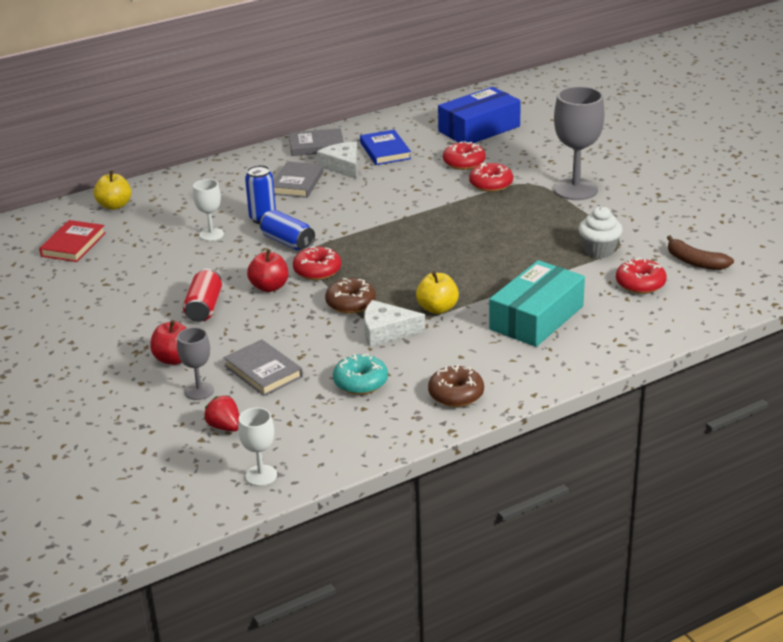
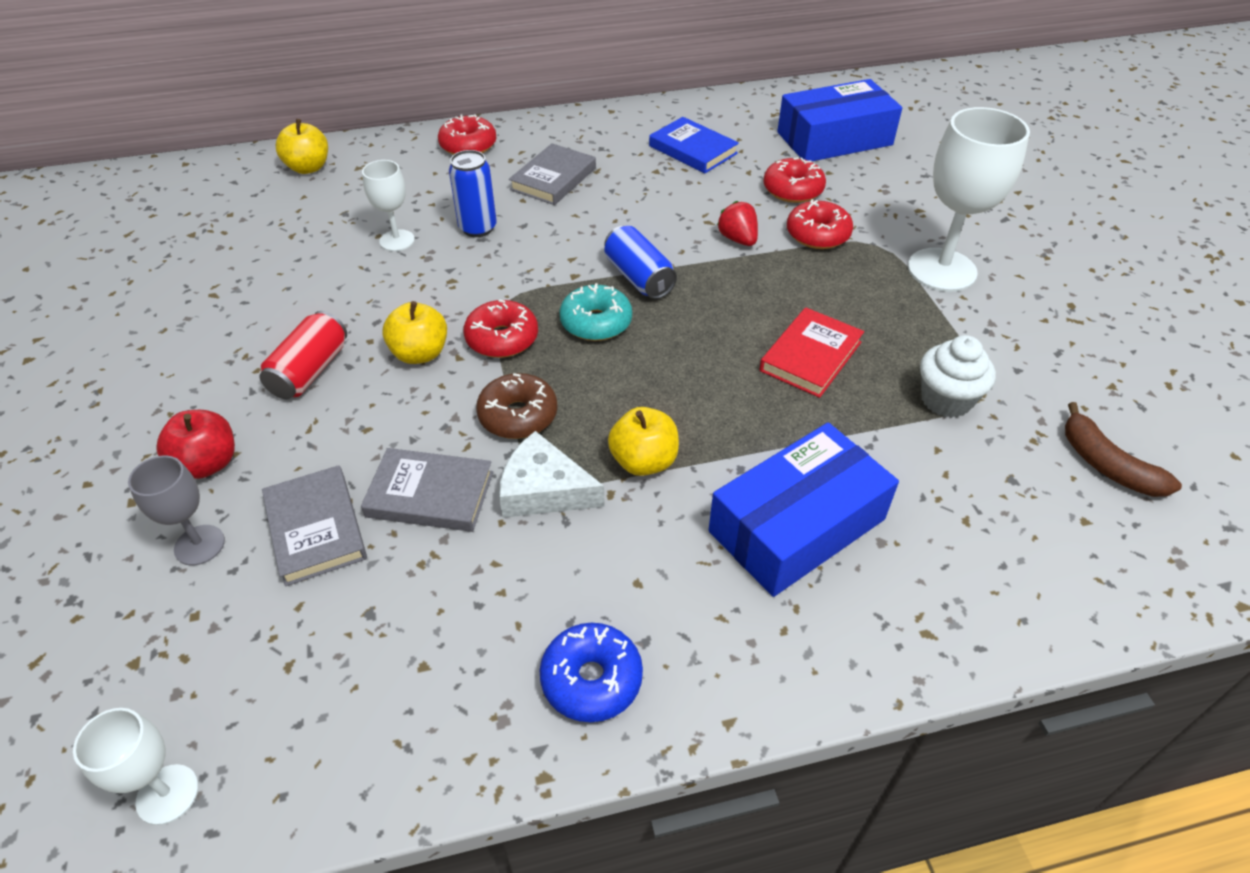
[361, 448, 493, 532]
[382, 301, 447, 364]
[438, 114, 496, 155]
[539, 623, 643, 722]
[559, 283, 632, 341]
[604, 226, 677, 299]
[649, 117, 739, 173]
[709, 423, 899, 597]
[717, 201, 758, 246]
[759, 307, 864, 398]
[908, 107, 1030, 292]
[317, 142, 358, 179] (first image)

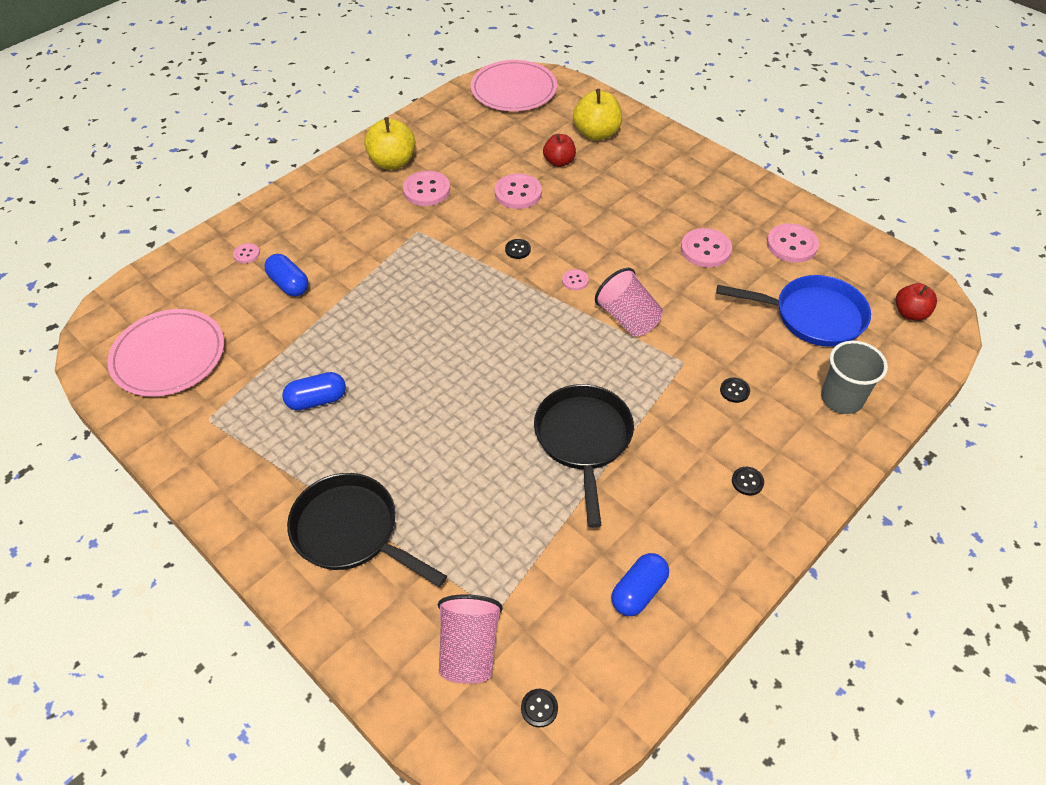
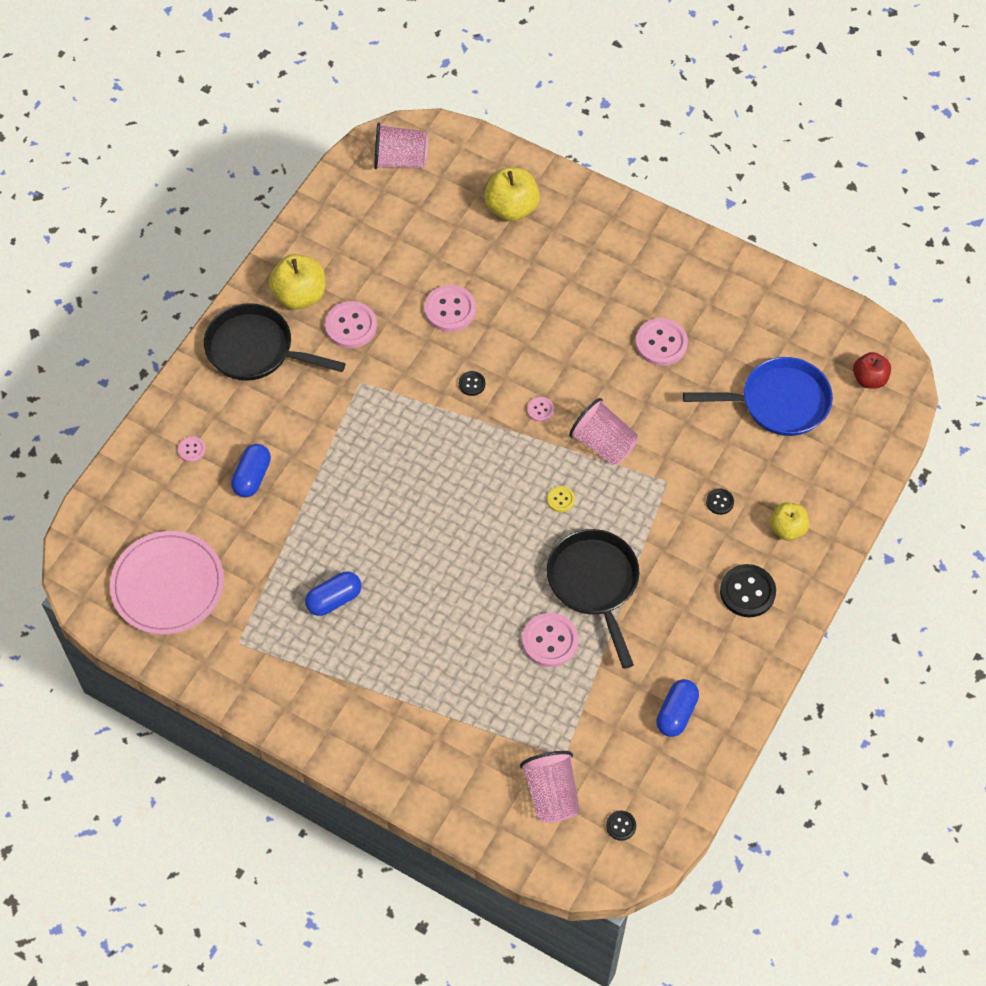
[204, 303, 346, 381]
[231, 444, 271, 497]
[374, 122, 428, 169]
[522, 613, 578, 667]
[547, 486, 575, 512]
[720, 564, 776, 617]
[770, 503, 809, 541]
[543, 134, 576, 167] (first image)
[821, 341, 888, 414] (first image)

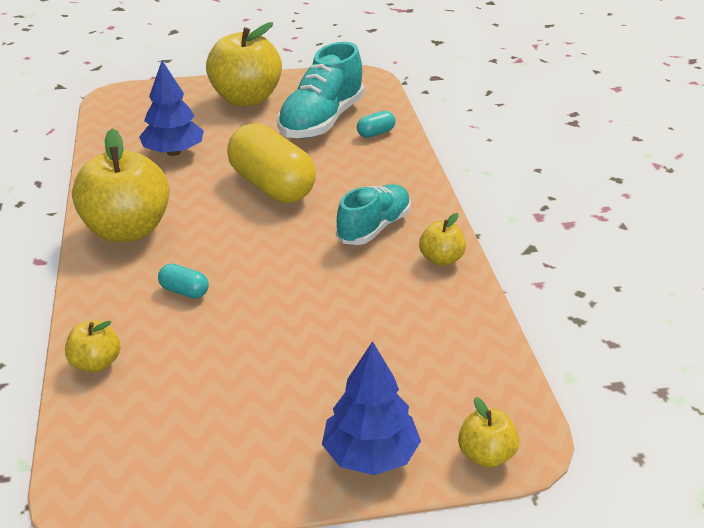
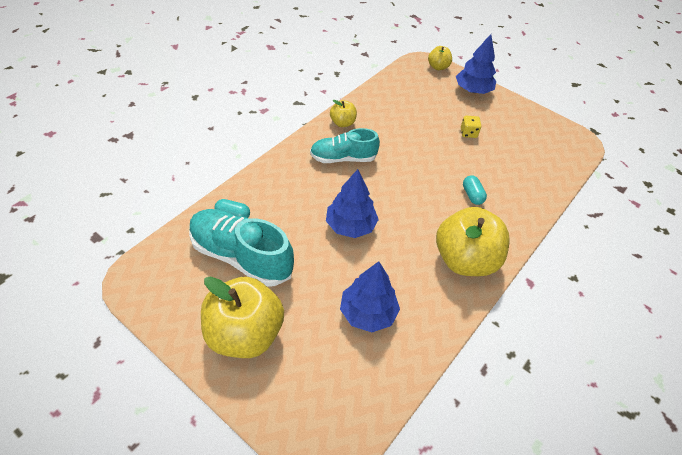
[189, 209, 294, 286]
[326, 169, 379, 238]
[461, 116, 481, 138]
[65, 320, 121, 373] (first image)

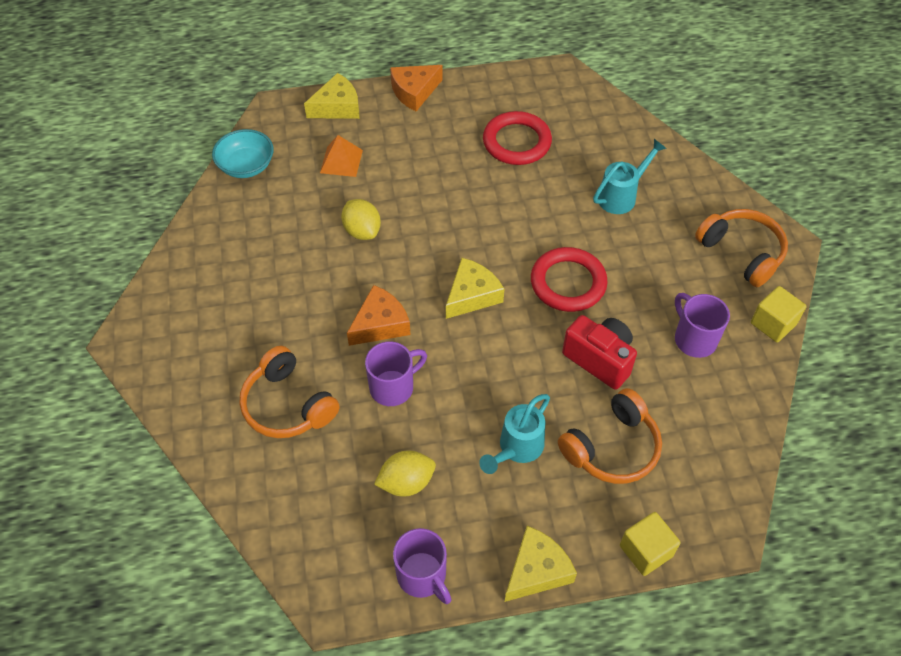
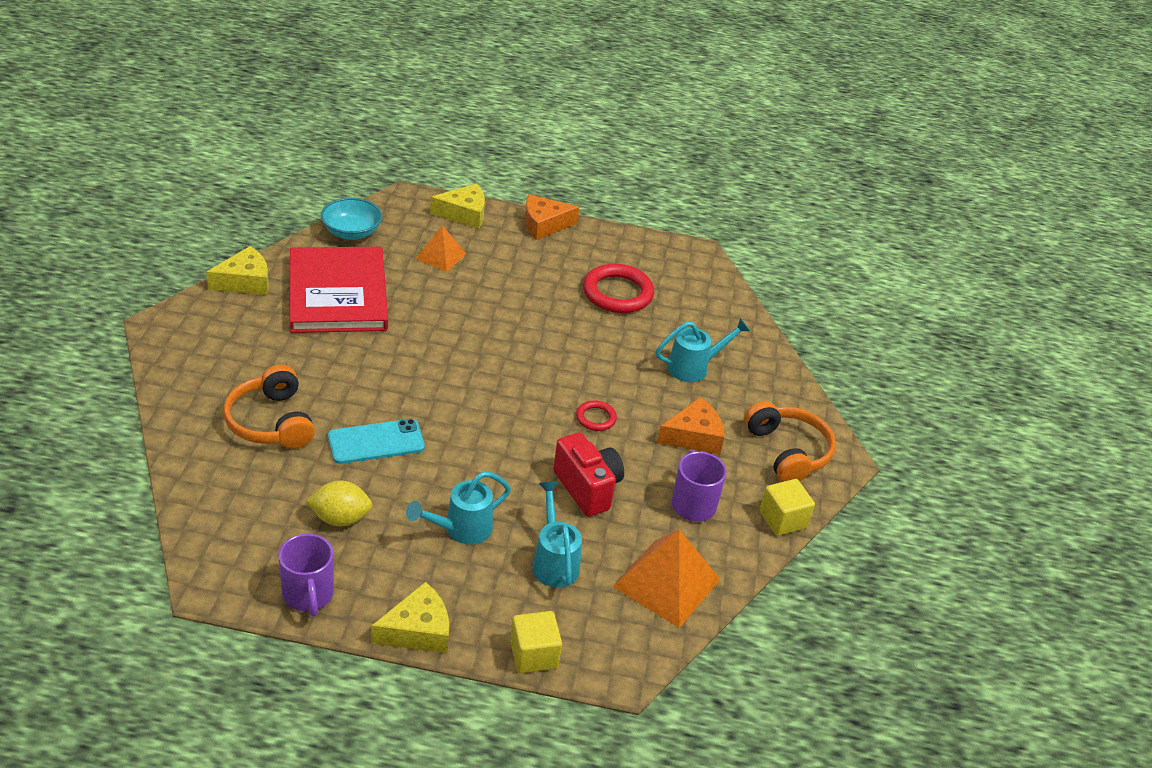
[206, 246, 269, 295]
[290, 247, 388, 333]
[328, 419, 425, 464]
[532, 481, 582, 588]
[576, 400, 617, 431]
[612, 529, 720, 628]
[657, 397, 725, 454]
[341, 199, 381, 240] (first image)

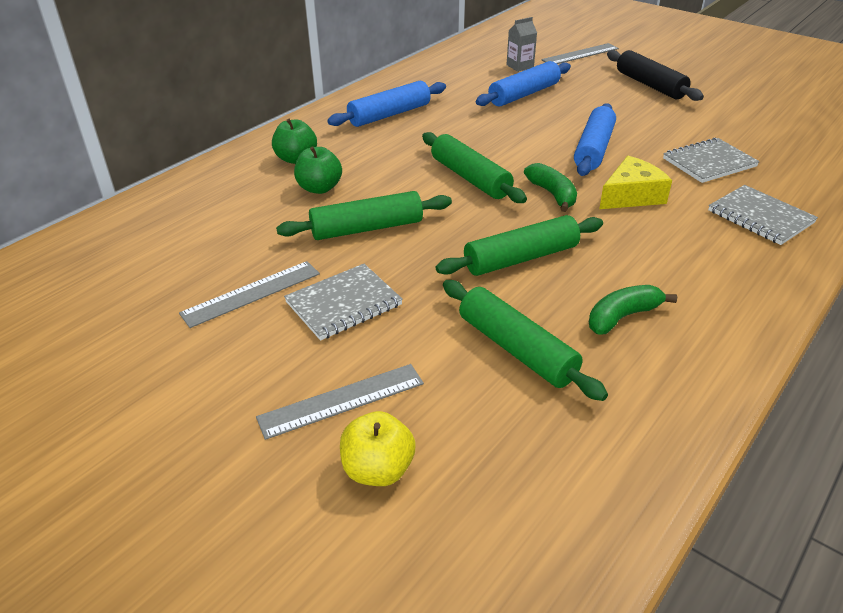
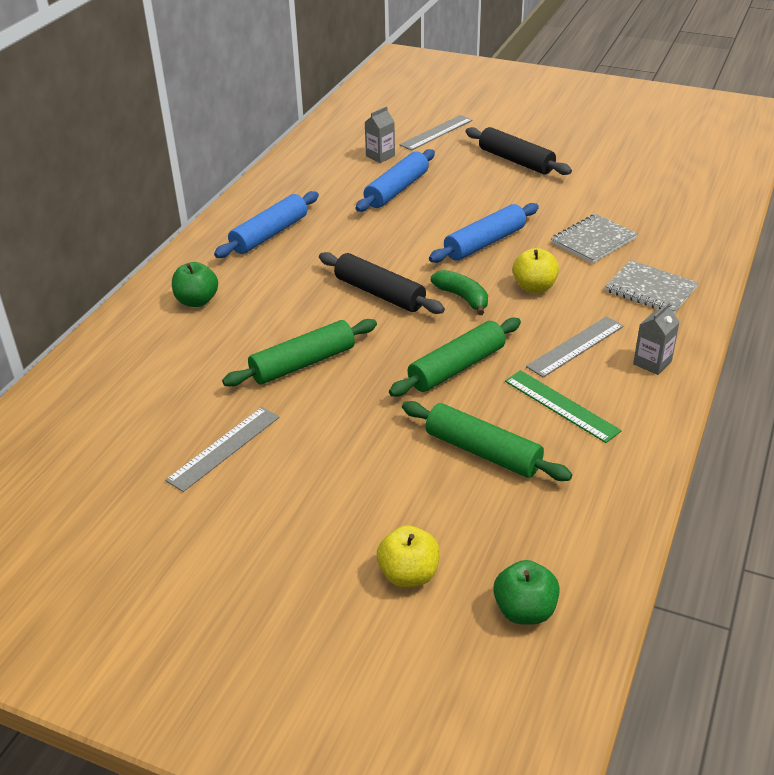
[319, 252, 445, 314]
[429, 203, 539, 263]
[493, 560, 560, 625]
[505, 370, 622, 443]
[513, 248, 559, 293]
[526, 316, 624, 377]
[633, 302, 679, 375]
[284, 264, 403, 341] (first image)

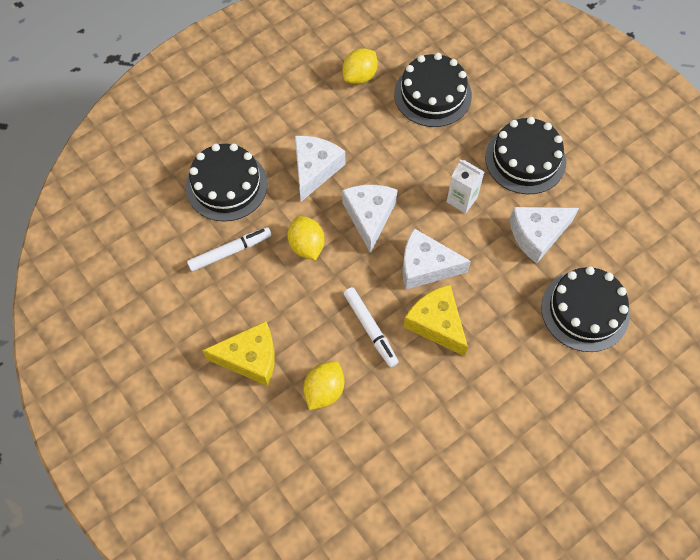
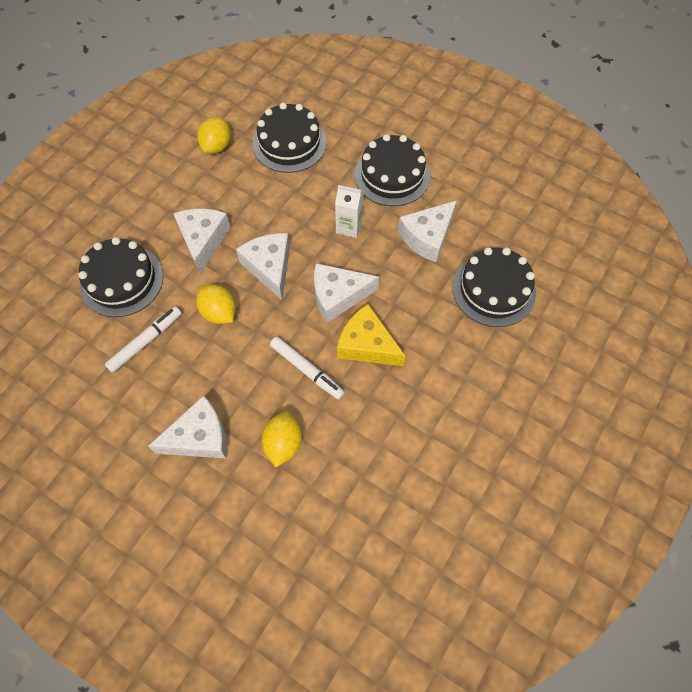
[148, 395, 227, 458]

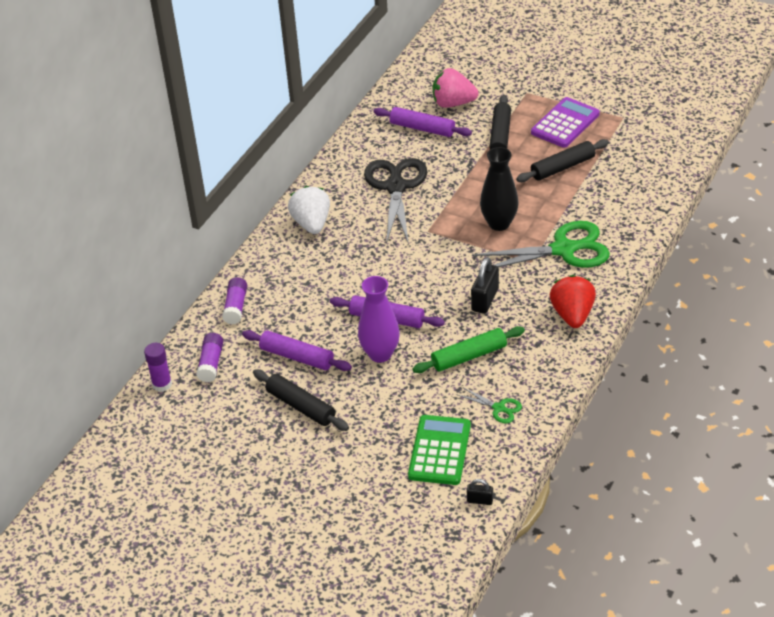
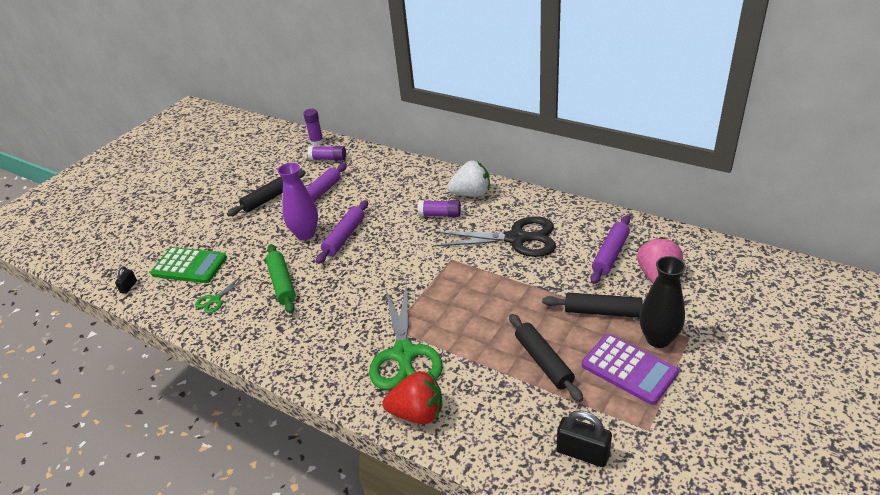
[383, 371, 442, 424]
[418, 200, 461, 217]
[557, 410, 612, 467]
[640, 256, 686, 348]

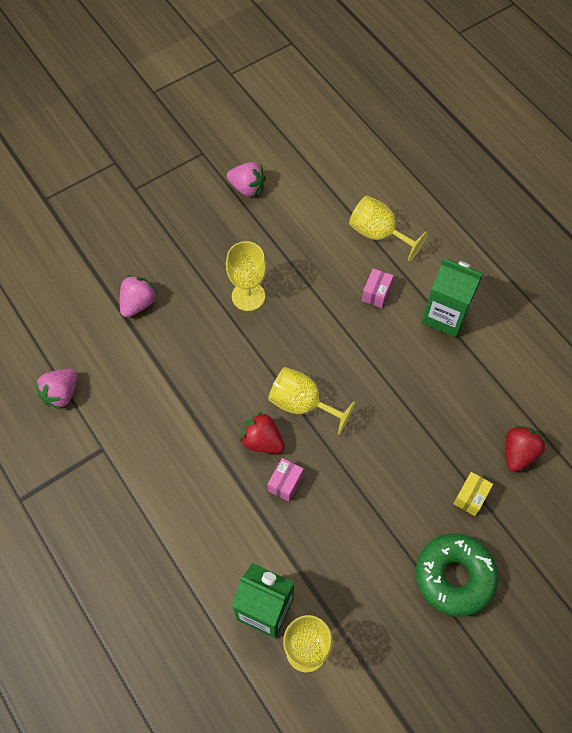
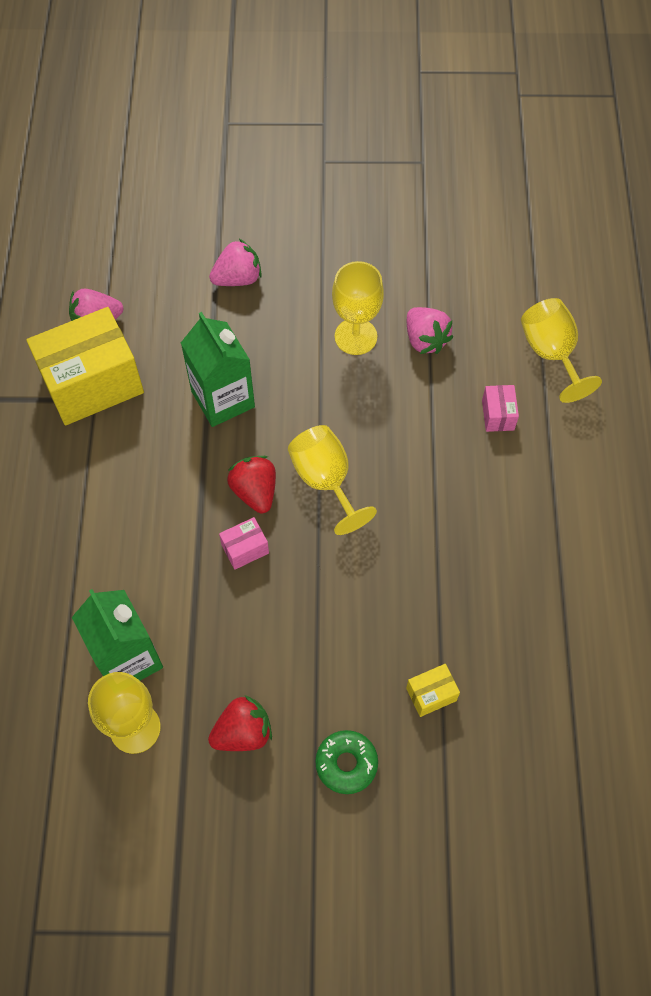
[26, 307, 144, 426]
[181, 312, 255, 427]
[208, 695, 272, 751]
[315, 730, 378, 794]
[407, 307, 453, 354]
[482, 385, 519, 432]

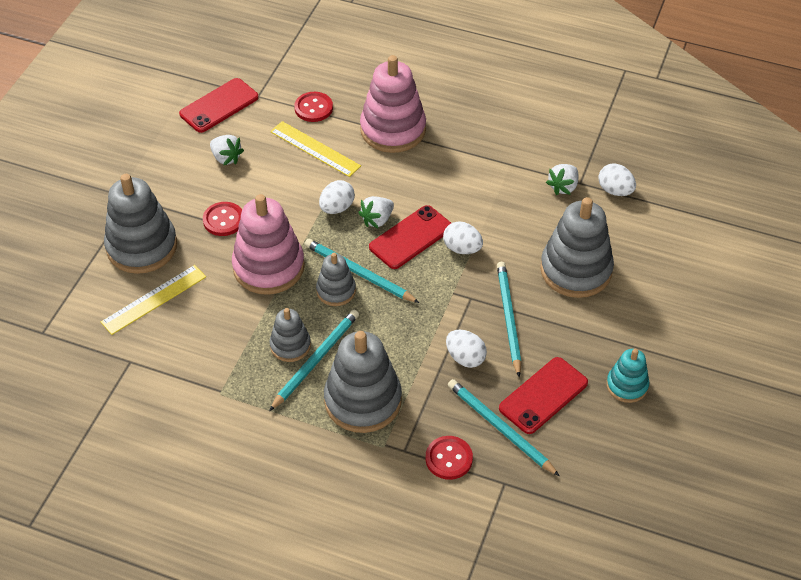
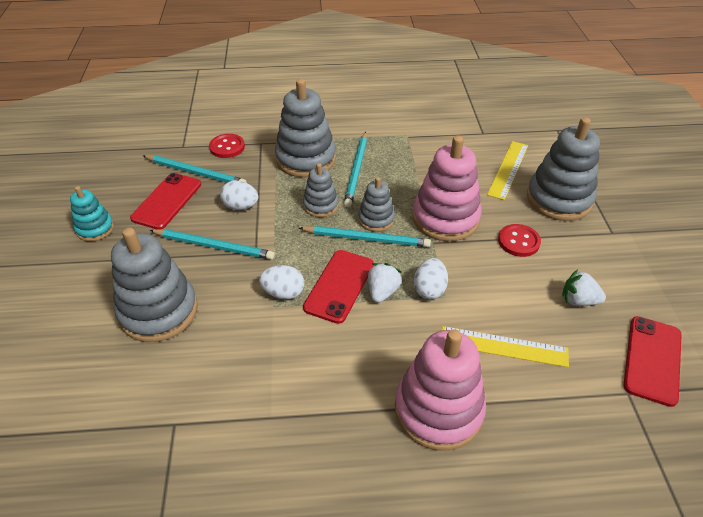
[150, 229, 275, 260]
[303, 163, 339, 217]
[294, 92, 333, 122] (first image)
[546, 164, 579, 195] (first image)
[598, 163, 636, 196] (first image)

